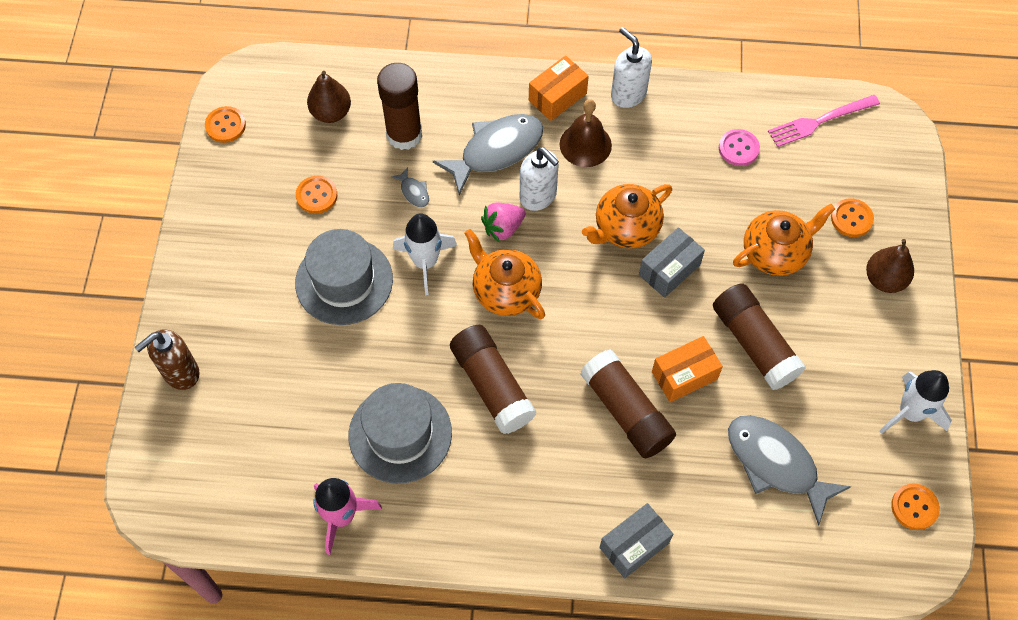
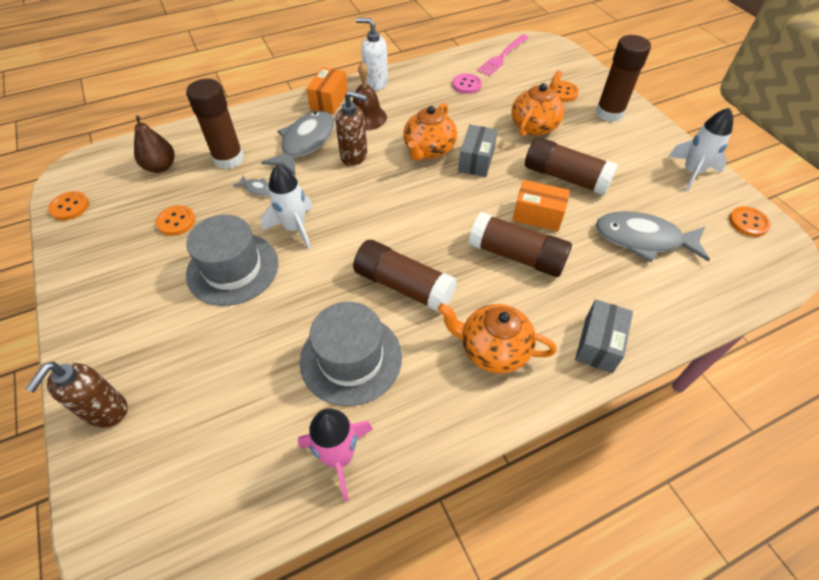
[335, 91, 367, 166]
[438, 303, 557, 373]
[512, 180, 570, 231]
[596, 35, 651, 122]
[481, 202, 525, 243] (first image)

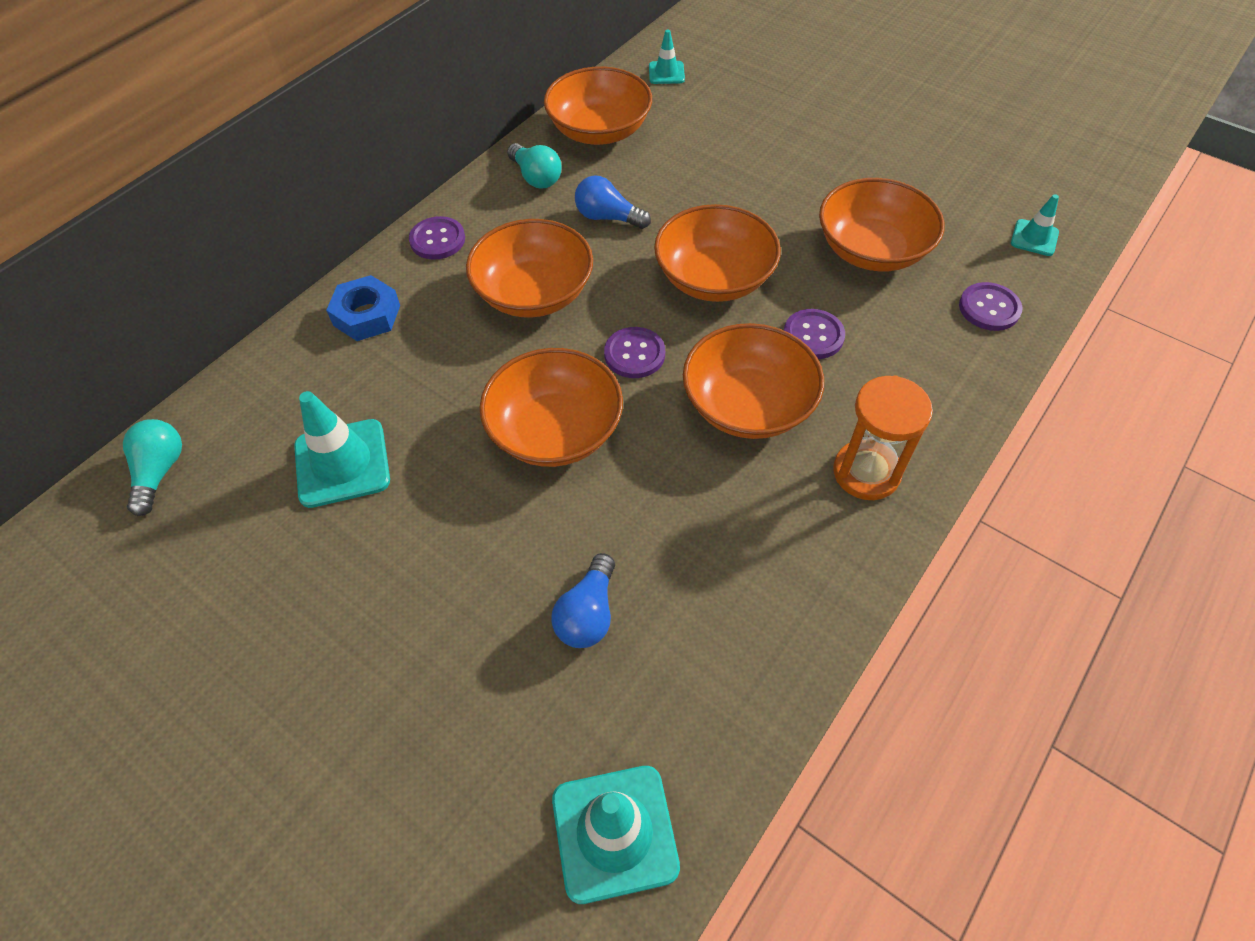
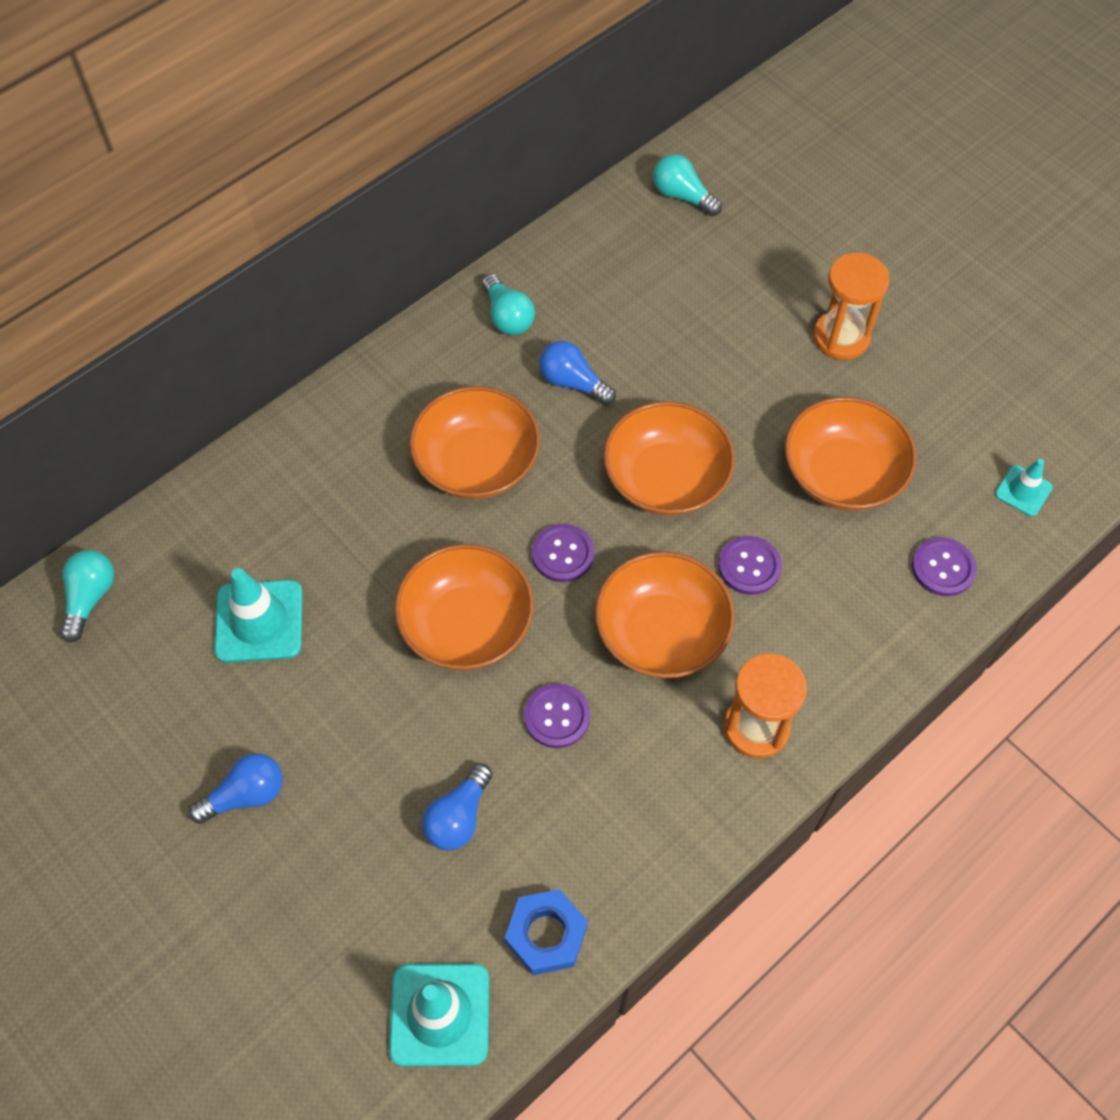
[189, 753, 283, 824]
[505, 889, 588, 975]
[524, 683, 590, 748]
[653, 154, 722, 216]
[813, 253, 890, 360]
[544, 67, 652, 145] (first image)

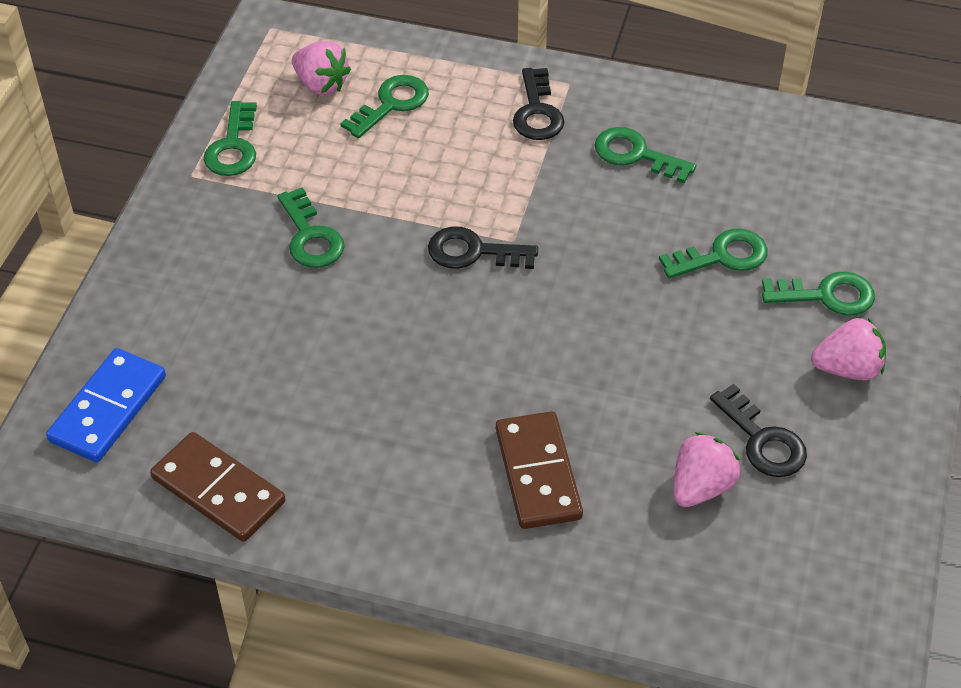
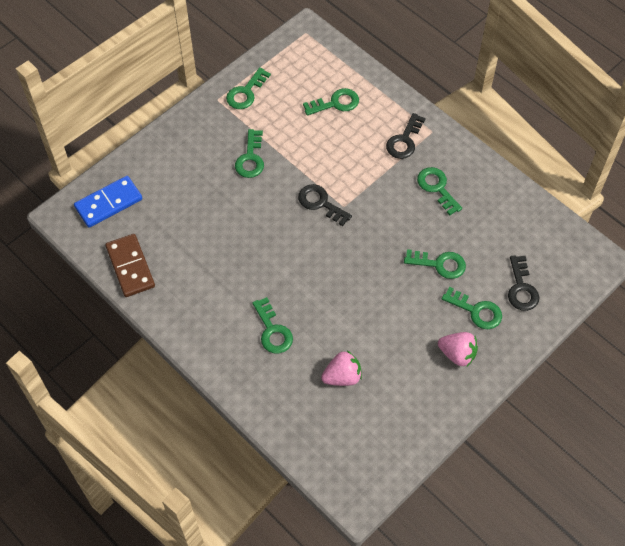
[252, 297, 293, 353]
[508, 255, 539, 311]
[292, 41, 351, 95] (first image)

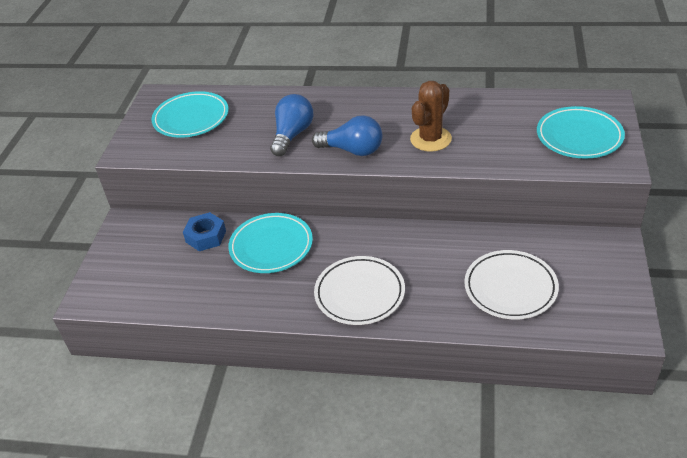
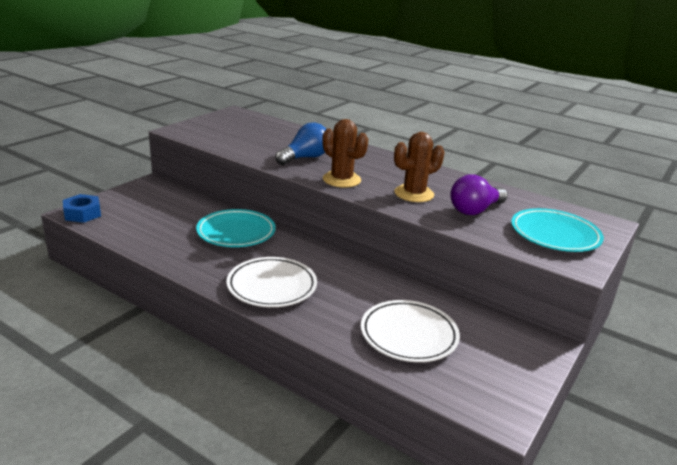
[63, 194, 101, 223]
[322, 119, 368, 187]
[450, 175, 508, 215]
[152, 91, 229, 138] (first image)

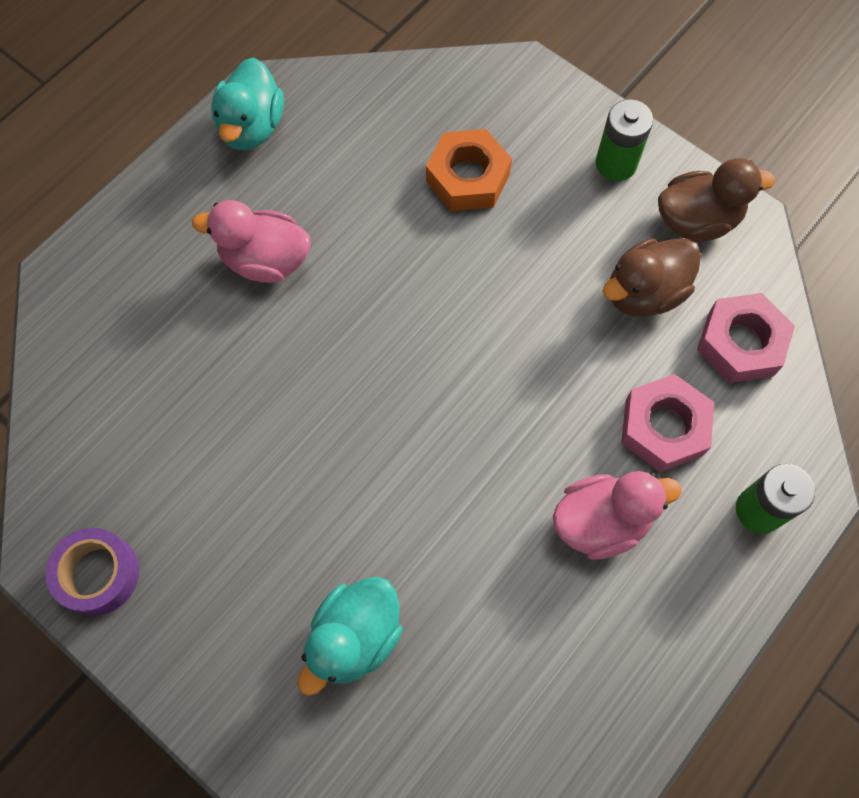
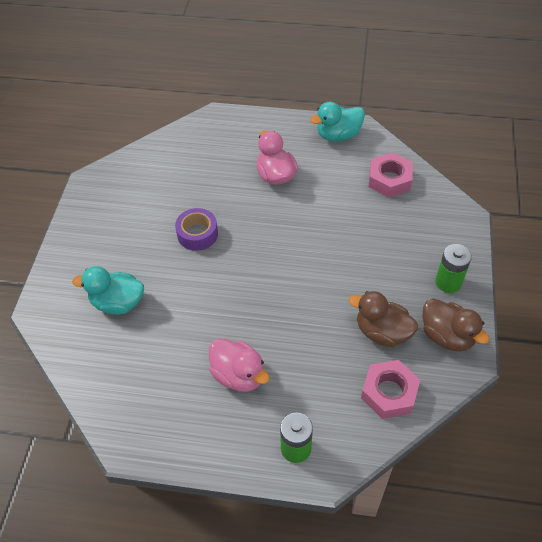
[175, 208, 218, 251]
[369, 152, 413, 198]
[426, 129, 512, 211] (first image)

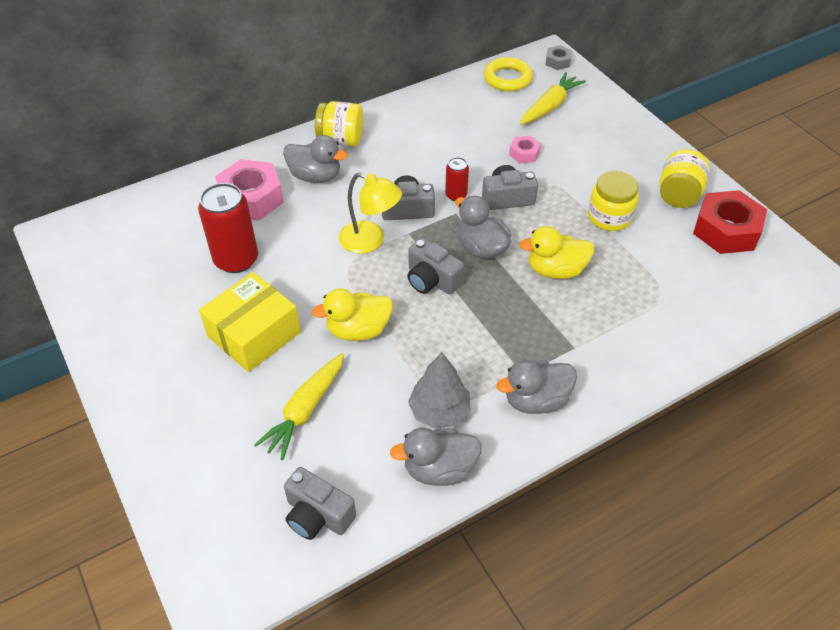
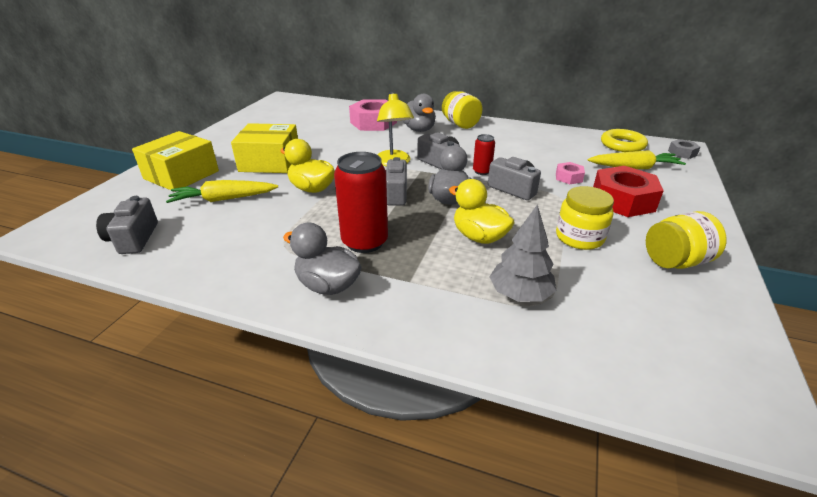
[132, 131, 219, 192]
[334, 152, 388, 253]
[490, 204, 557, 302]
[593, 166, 664, 217]
[390, 427, 482, 486] (first image)

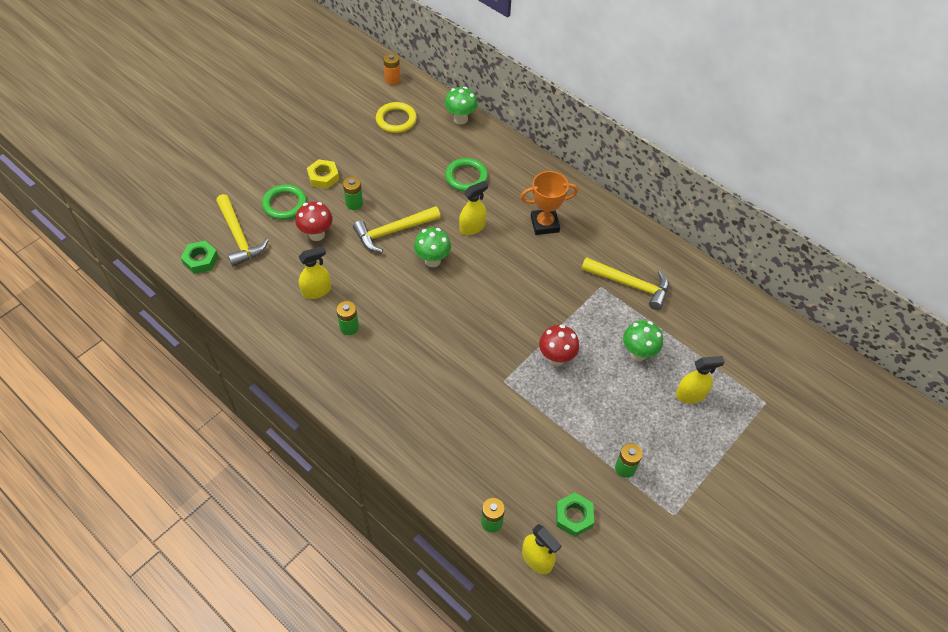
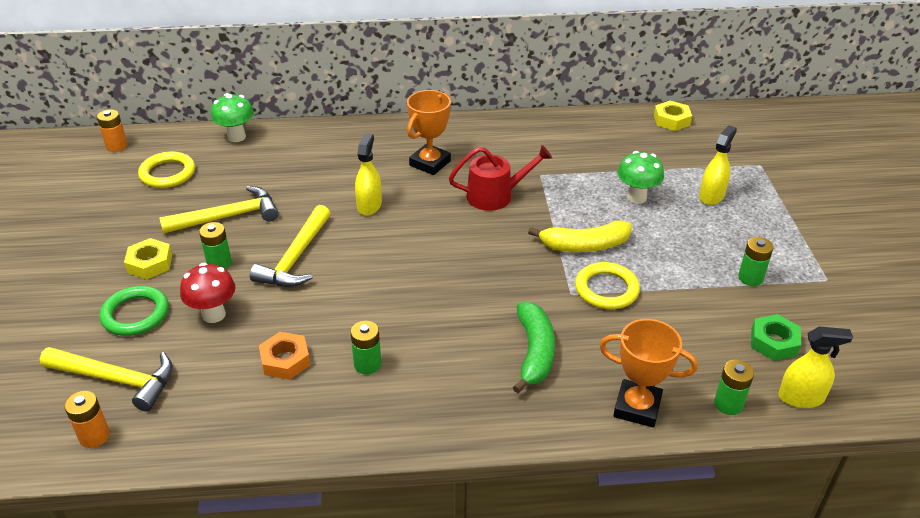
[64, 391, 110, 448]
[160, 186, 279, 234]
[259, 332, 310, 380]
[449, 145, 552, 211]
[513, 302, 555, 393]
[528, 220, 632, 252]
[575, 262, 640, 309]
[599, 319, 698, 428]
[654, 101, 692, 131]
[414, 228, 451, 267] (first image)
[445, 158, 488, 192] (first image)

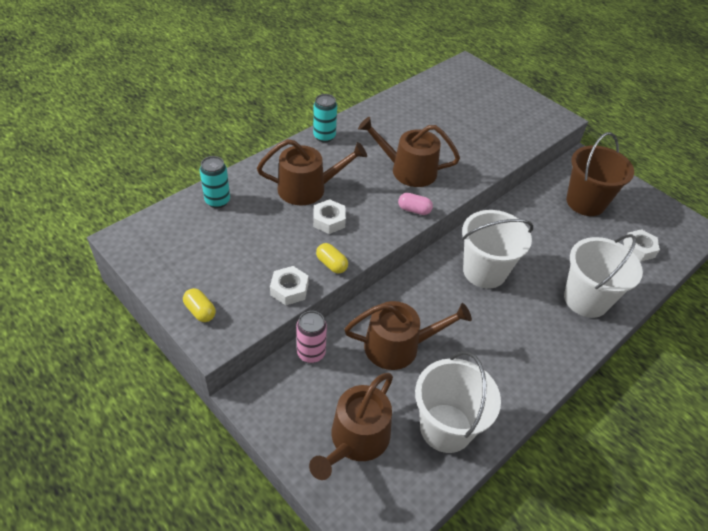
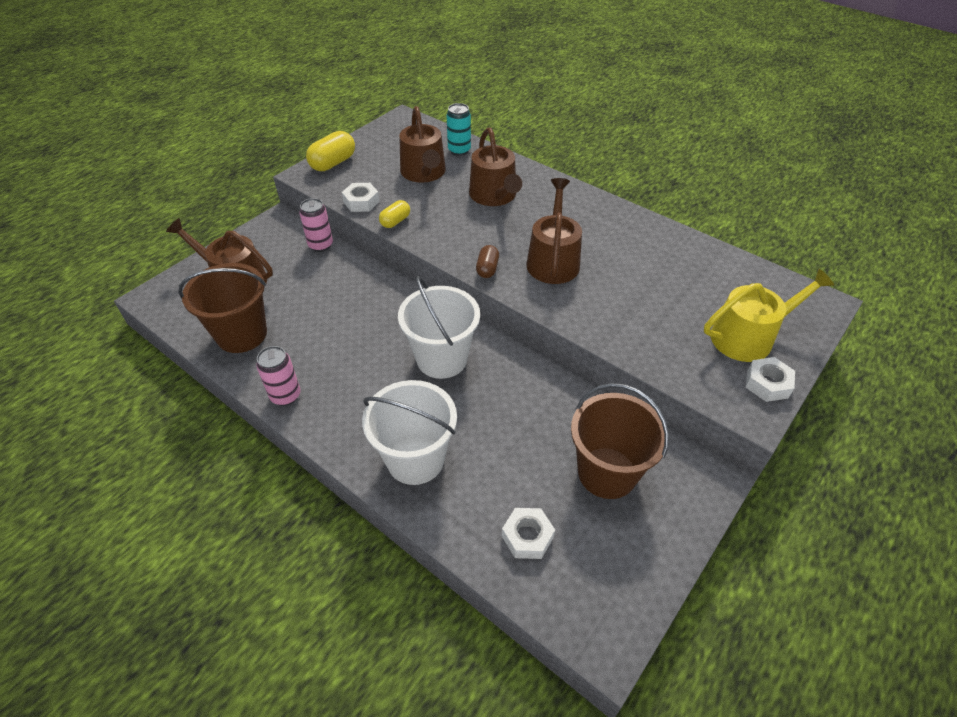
[178, 263, 267, 353]
[256, 346, 300, 406]
[306, 131, 355, 171]
[399, 106, 446, 183]
[476, 245, 499, 278]
[704, 269, 834, 362]
[746, 357, 795, 402]
[313, 94, 337, 142] (first image)

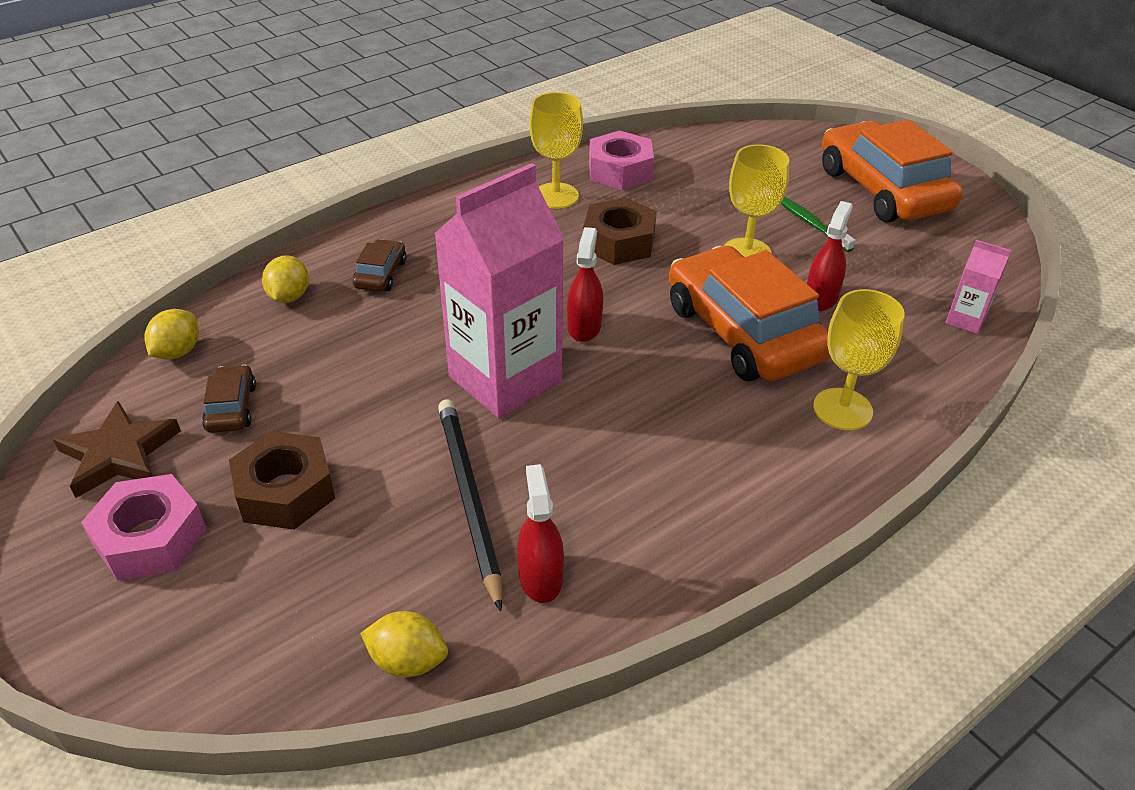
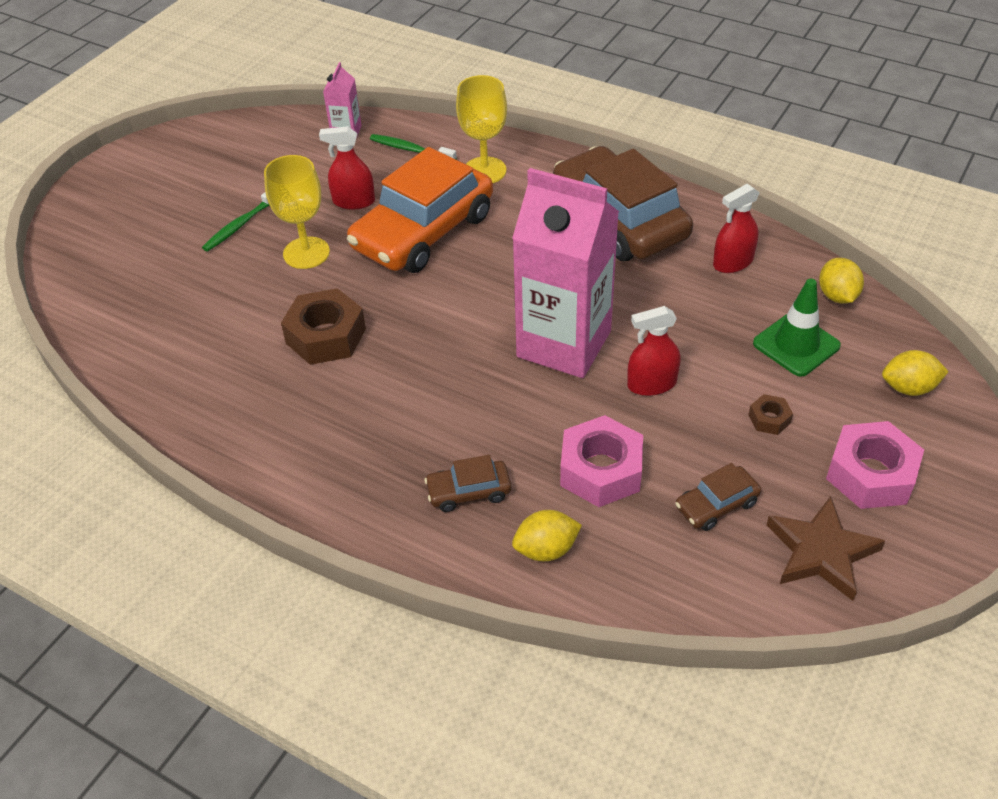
[370, 134, 457, 159]
[553, 146, 693, 261]
[560, 415, 643, 507]
[627, 306, 681, 396]
[749, 394, 793, 435]
[753, 279, 841, 376]
[882, 350, 949, 396]
[438, 399, 502, 612] (first image)
[529, 92, 583, 209] (first image)
[822, 119, 963, 222] (first image)

